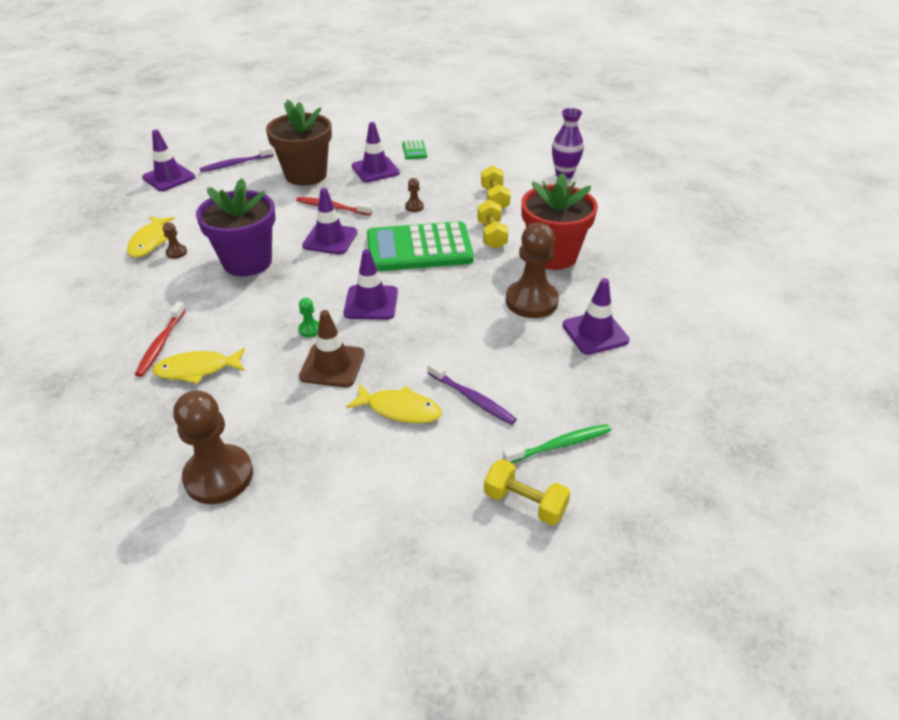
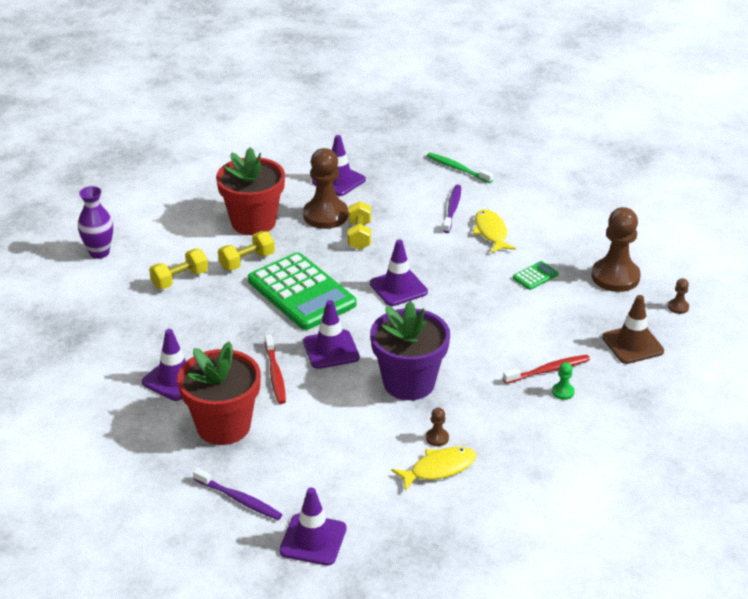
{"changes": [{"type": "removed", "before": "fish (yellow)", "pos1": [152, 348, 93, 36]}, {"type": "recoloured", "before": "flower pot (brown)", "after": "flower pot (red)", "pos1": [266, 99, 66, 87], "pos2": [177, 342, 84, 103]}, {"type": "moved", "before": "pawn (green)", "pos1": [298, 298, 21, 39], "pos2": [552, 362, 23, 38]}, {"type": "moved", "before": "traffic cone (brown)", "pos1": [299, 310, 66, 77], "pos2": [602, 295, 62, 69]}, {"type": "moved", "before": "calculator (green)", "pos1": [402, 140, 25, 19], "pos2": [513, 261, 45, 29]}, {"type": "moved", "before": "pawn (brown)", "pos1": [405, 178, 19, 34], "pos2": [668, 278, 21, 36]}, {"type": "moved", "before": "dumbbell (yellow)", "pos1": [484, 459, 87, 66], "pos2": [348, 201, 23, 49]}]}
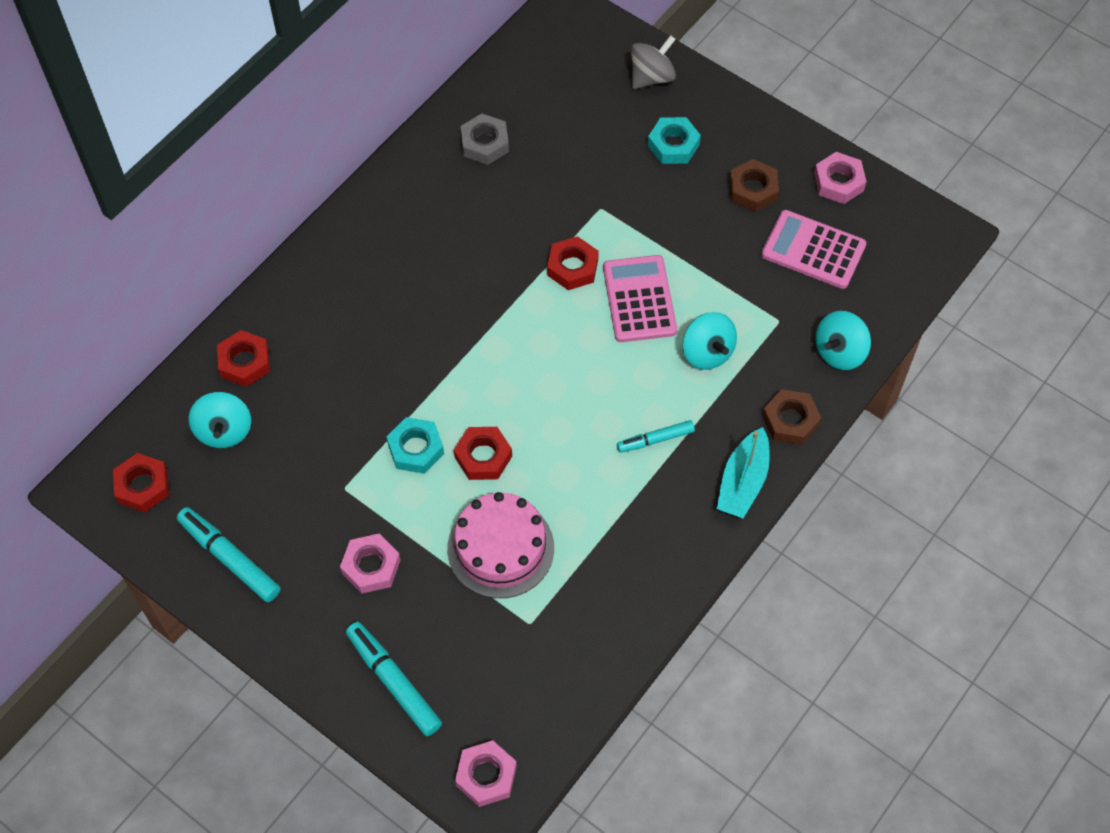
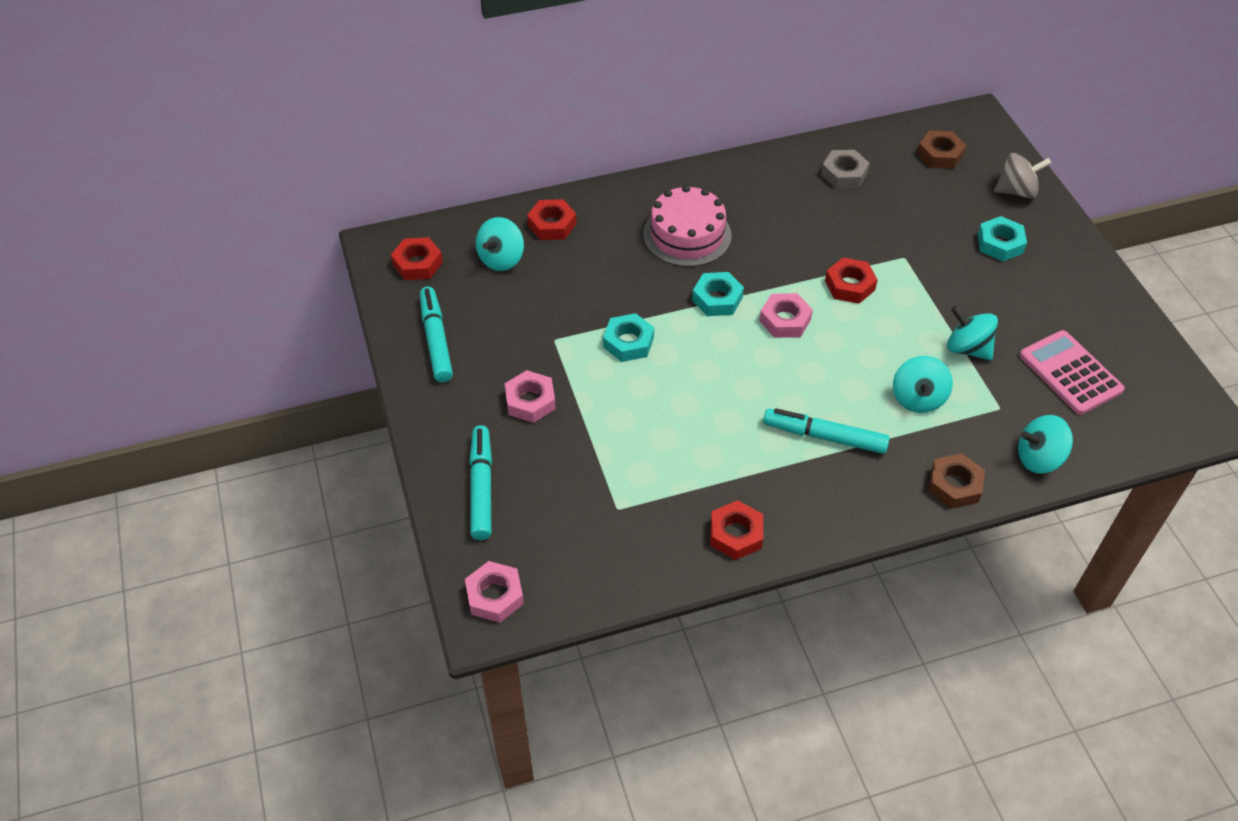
{"changes": [{"type": "moved", "before": "cake (pink)", "pos1": [447, 492, 107, 106], "pos2": [644, 185, 88, 82]}, {"type": "moved", "before": "nut (red)", "pos1": [454, 427, 58, 53], "pos2": [710, 500, 53, 60]}, {"type": "removed", "before": "calculator (pink)", "pos1": [603, 255, 74, 87]}, {"type": "resized", "before": "marker (turquoise)", "pos1": [617, 420, 78, 33], "pos2": [763, 408, 127, 46], "scale": 1.61}, {"type": "removed", "before": "boat (turquoise)", "pos1": [717, 427, 53, 91]}, {"type": "moved", "before": "nut (brown)", "pos1": [729, 159, 50, 53], "pos2": [917, 131, 49, 38]}, {"type": "moved", "before": "nut (pink)", "pos1": [814, 152, 53, 52], "pos2": [759, 293, 54, 45]}, {"type": "added", "after": "nut (turquoise)", "pos2": [692, 272, 52, 44]}, {"type": "added", "after": "spinning top (turquoise)", "pos2": [947, 306, 51, 54]}]}
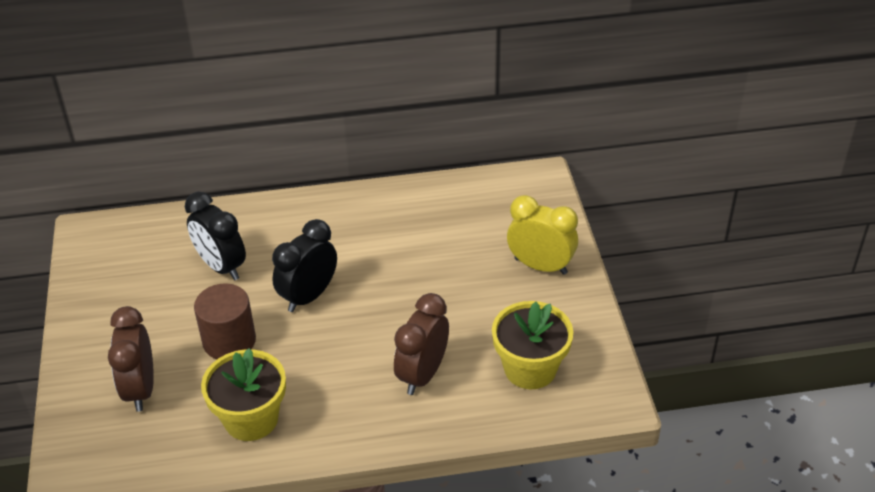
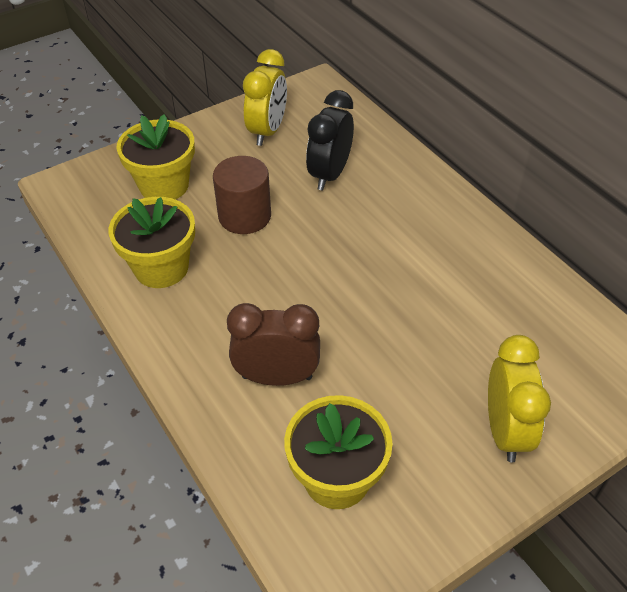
{"changes": [{"type": "replaced", "before": "clock (brown)", "after": "flower pot (yellow)", "pos1": [108, 306, 46, 106], "pos2": [116, 114, 79, 85]}, {"type": "removed", "before": "clock (black)", "pos1": [272, 219, 65, 93]}, {"type": "added", "after": "clock (yellow)", "pos2": [243, 49, 44, 97]}]}
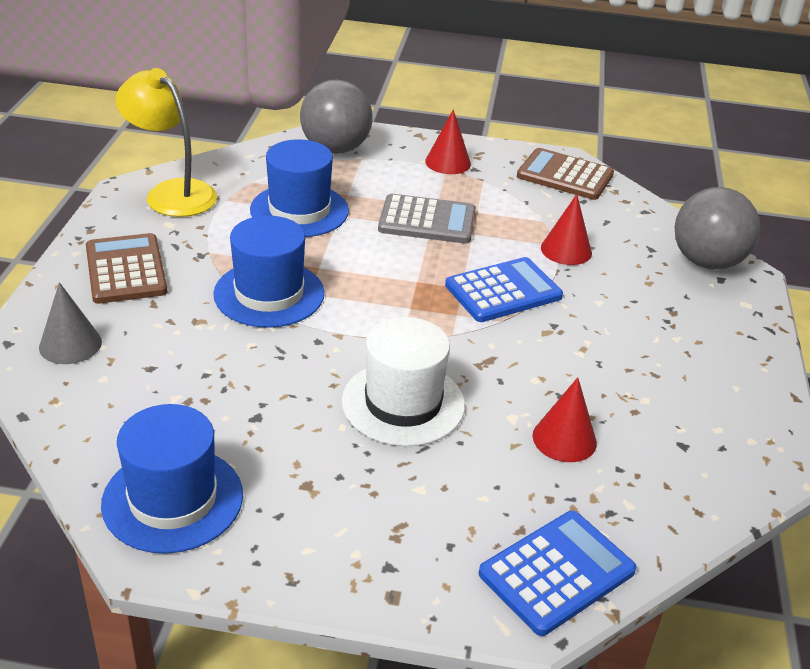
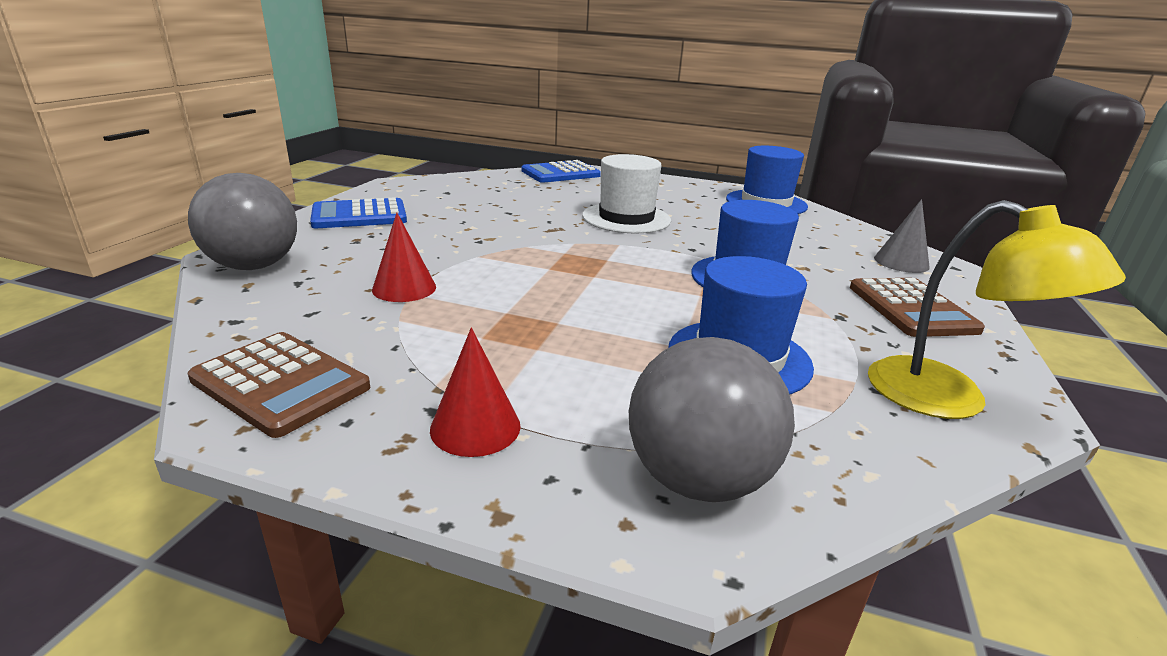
{"changes": [{"type": "removed", "before": "calculator (grey)", "pos1": [378, 194, 98, 49]}, {"type": "moved", "before": "calculator (blue)", "pos1": [445, 257, 118, 65], "pos2": [310, 198, 97, 30]}, {"type": "removed", "before": "cone (red)", "pos1": [532, 377, 65, 85]}]}
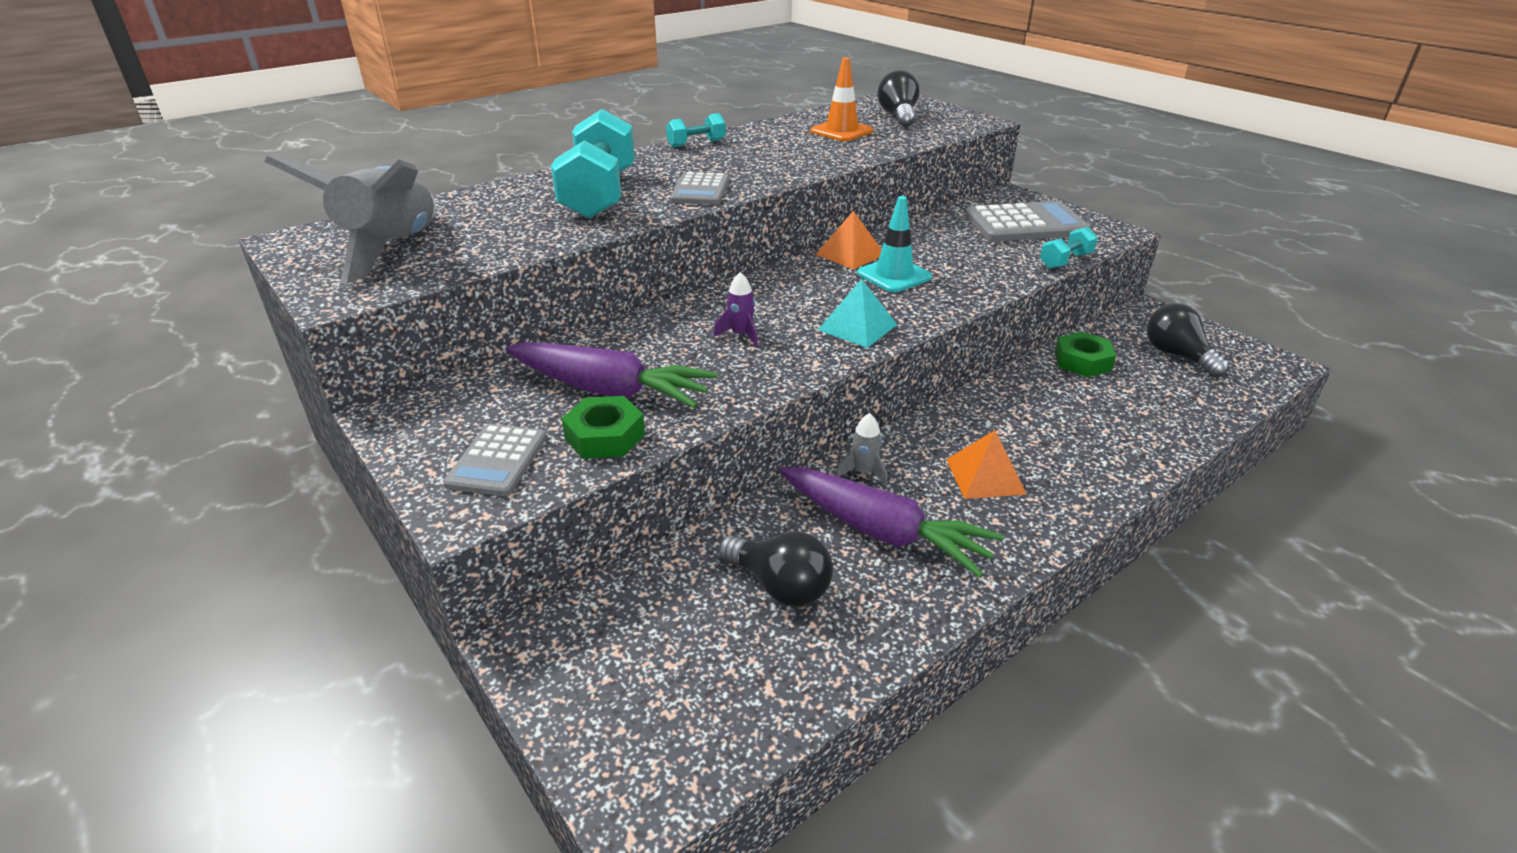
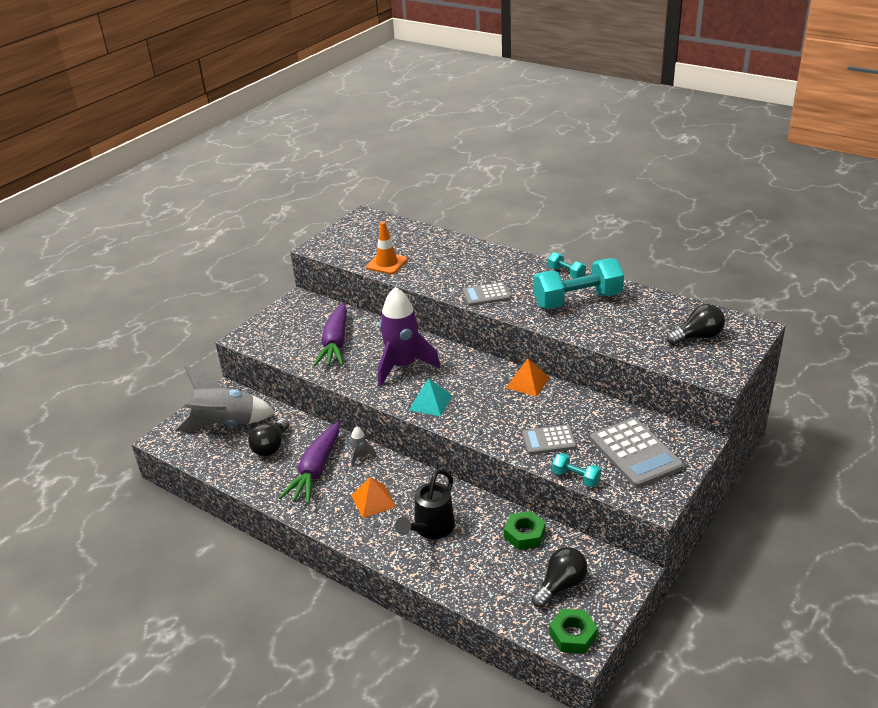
{"changes": [{"type": "moved", "before": "rocket (grey)", "pos1": [264, 156, 172, 128], "pos2": [174, 366, 101, 65]}, {"type": "moved", "before": "calculator (grey)", "pos1": [443, 424, 104, 72], "pos2": [522, 425, 55, 30]}, {"type": "moved", "before": "dumbbell (turquoise)", "pos1": [551, 109, 84, 110], "pos2": [533, 258, 91, 51]}, {"type": "moved", "before": "nut (green)", "pos1": [562, 396, 83, 63], "pos2": [549, 609, 49, 45]}, {"type": "resized", "before": "rocket (purple)", "pos1": [713, 272, 45, 75], "pos2": [378, 287, 63, 100], "scale": 2.47}, {"type": "moved", "before": "traffic cone (orange)", "pos1": [810, 58, 63, 83], "pos2": [366, 222, 41, 52]}, {"type": "removed", "before": "traffic cone (turquoise)", "pos1": [857, 196, 75, 96]}, {"type": "added", "after": "watering can (black)", "pos2": [395, 469, 60, 70]}]}
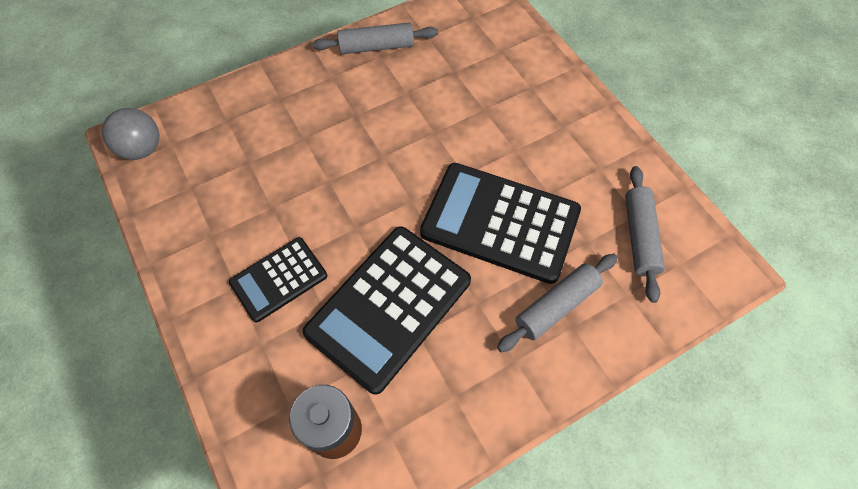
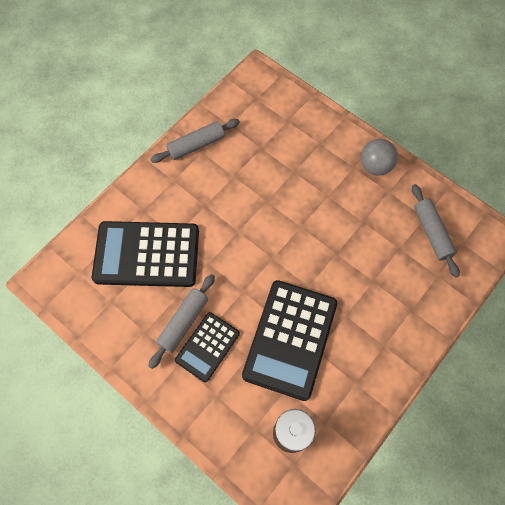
{"changes": [{"type": "moved", "before": "ball (grey)", "pos1": [102, 108, 57, 52], "pos2": [361, 139, 37, 36]}, {"type": "moved", "before": "calculator (black)", "pos1": [420, 163, 161, 121], "pos2": [92, 221, 107, 66]}, {"type": "moved", "before": "rolling pin (grey)", "pos1": [497, 254, 121, 98], "pos2": [148, 274, 67, 95]}]}
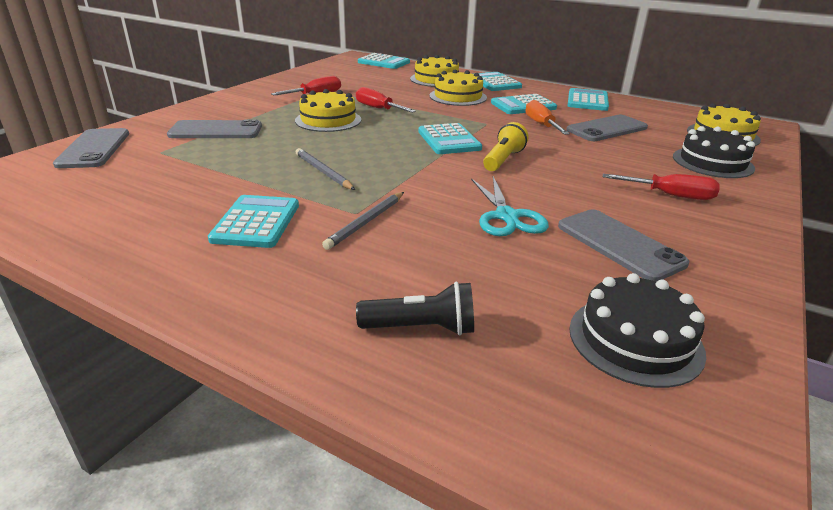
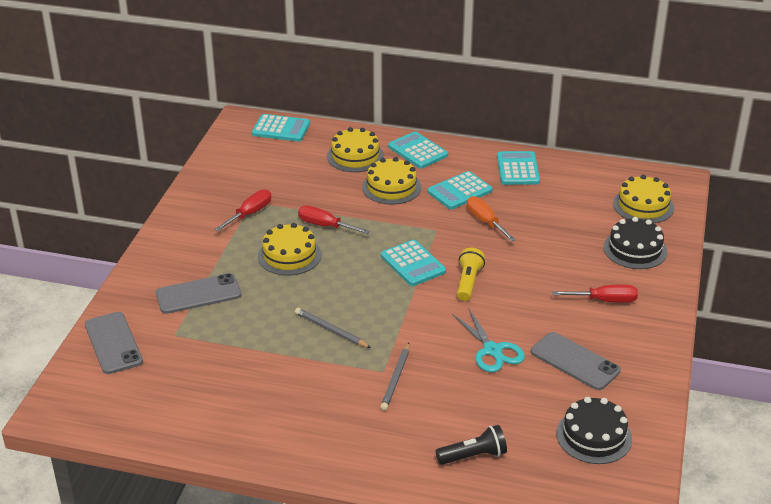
{"changes": [{"type": "removed", "before": "calculator (turquoise)", "pos1": [208, 195, 91, 53]}, {"type": "removed", "before": "phone (grey)", "pos1": [566, 115, 82, 26]}]}
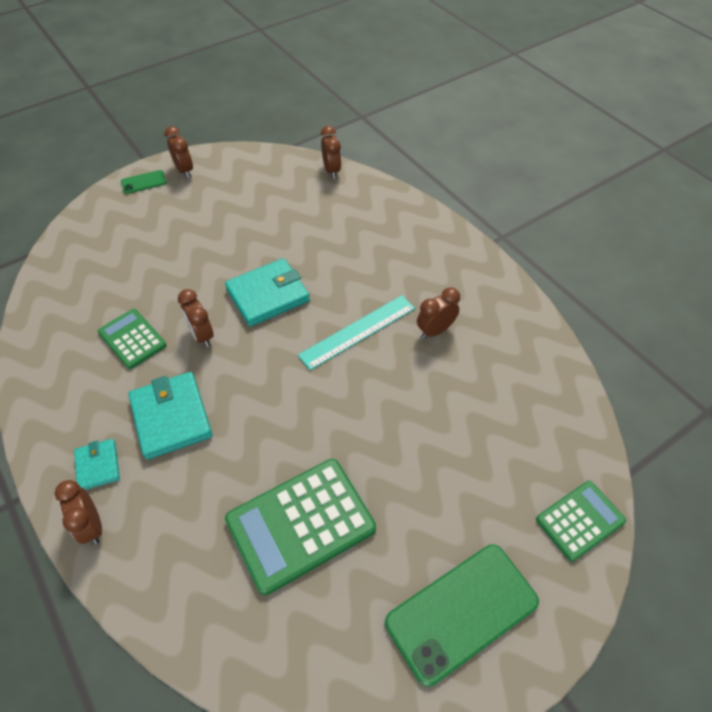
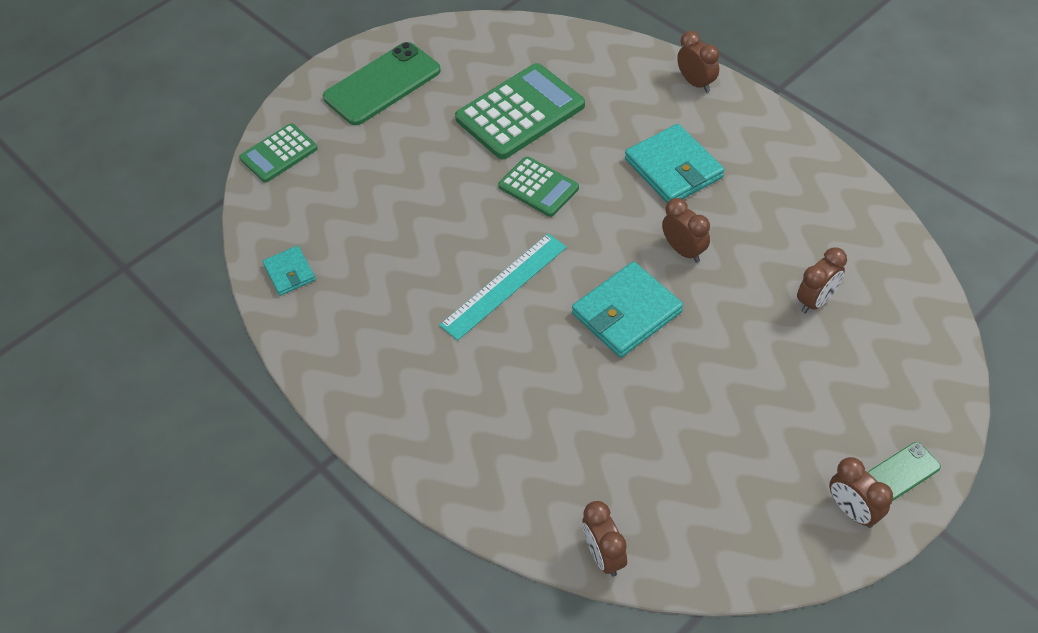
{"changes": [{"type": "moved", "before": "wallet (turquoise)", "pos1": [74, 439, 46, 51], "pos2": [262, 246, 54, 50]}, {"type": "moved", "before": "calculator (green)", "pos1": [98, 309, 69, 60], "pos2": [498, 156, 81, 61]}, {"type": "moved", "before": "clock (brown)", "pos1": [417, 287, 43, 52], "pos2": [797, 248, 50, 65]}]}
